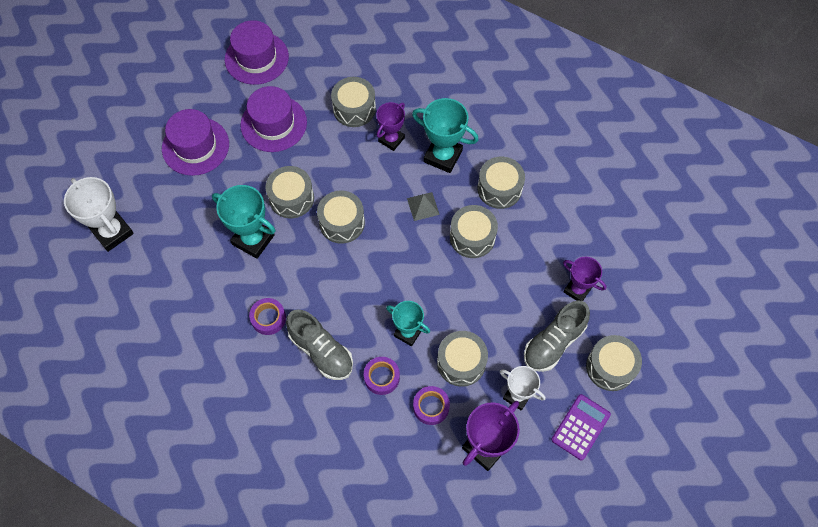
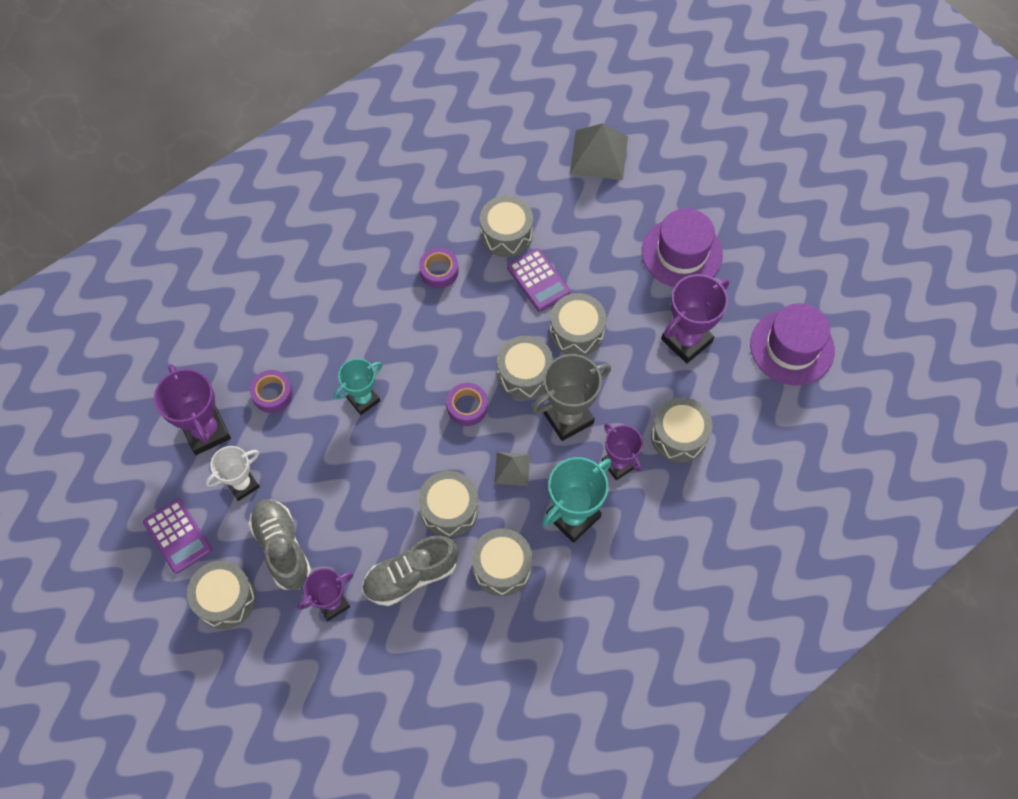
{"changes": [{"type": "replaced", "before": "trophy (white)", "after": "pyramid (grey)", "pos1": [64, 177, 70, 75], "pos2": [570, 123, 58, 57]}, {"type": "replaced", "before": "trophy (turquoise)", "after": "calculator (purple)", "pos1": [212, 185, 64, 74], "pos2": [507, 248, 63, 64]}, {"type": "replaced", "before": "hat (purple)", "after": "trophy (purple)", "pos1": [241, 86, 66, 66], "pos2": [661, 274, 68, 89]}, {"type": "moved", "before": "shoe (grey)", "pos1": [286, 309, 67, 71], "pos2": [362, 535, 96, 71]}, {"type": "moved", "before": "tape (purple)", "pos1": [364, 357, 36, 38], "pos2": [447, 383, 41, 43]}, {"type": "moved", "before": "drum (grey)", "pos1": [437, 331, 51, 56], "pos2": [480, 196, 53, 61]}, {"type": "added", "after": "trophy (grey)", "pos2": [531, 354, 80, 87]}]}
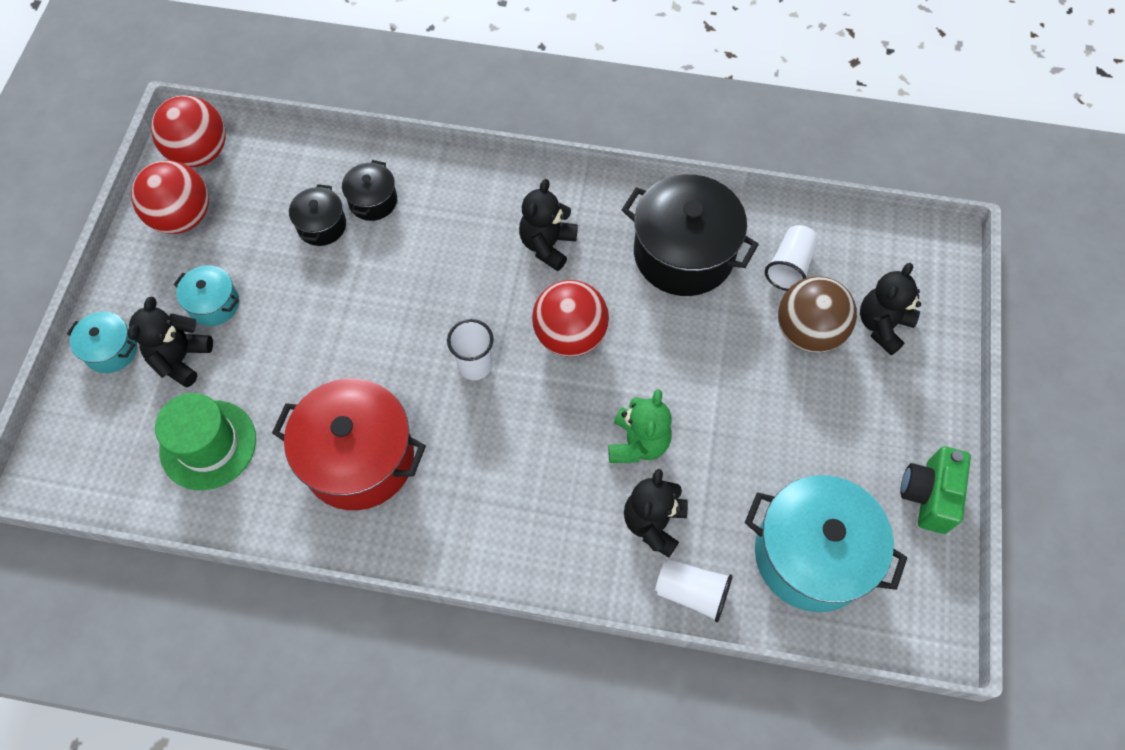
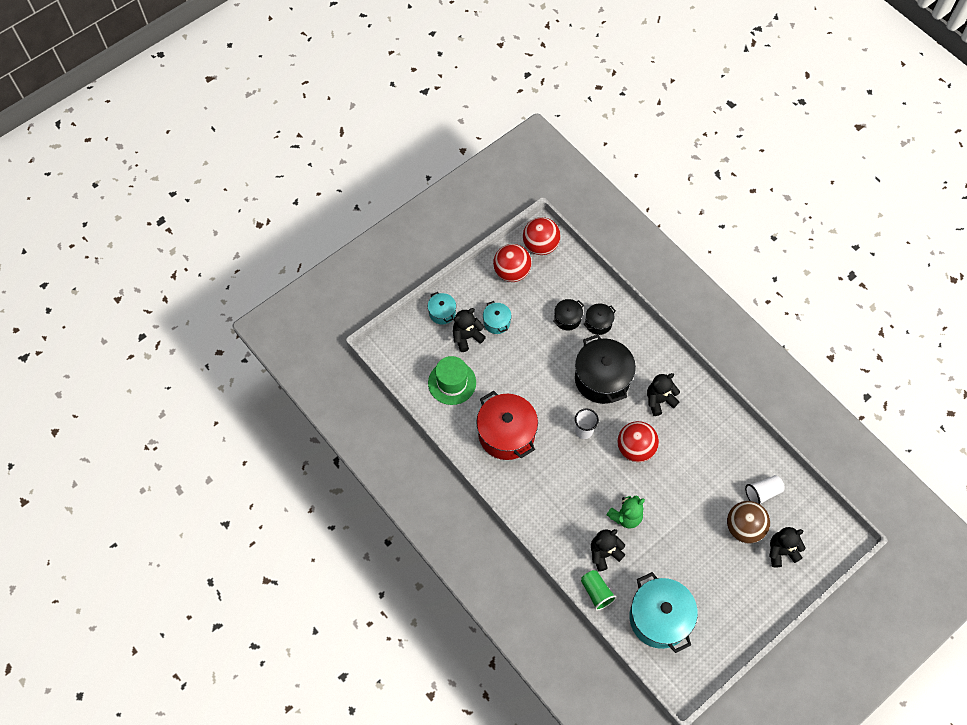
{"changes": [{"type": "moved", "before": "pot (black)", "pos1": [622, 174, 137, 122], "pos2": [575, 334, 61, 70]}, {"type": "recoloured", "before": "cup (white)", "after": "cup (green)", "pos1": [655, 559, 78, 63], "pos2": [581, 570, 36, 41]}, {"type": "removed", "before": "camera (green)", "pos1": [900, 446, 71, 88]}]}
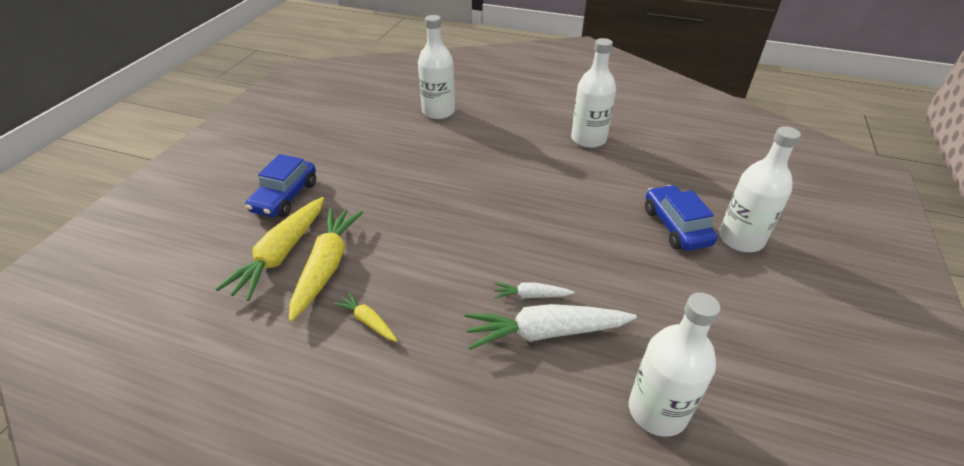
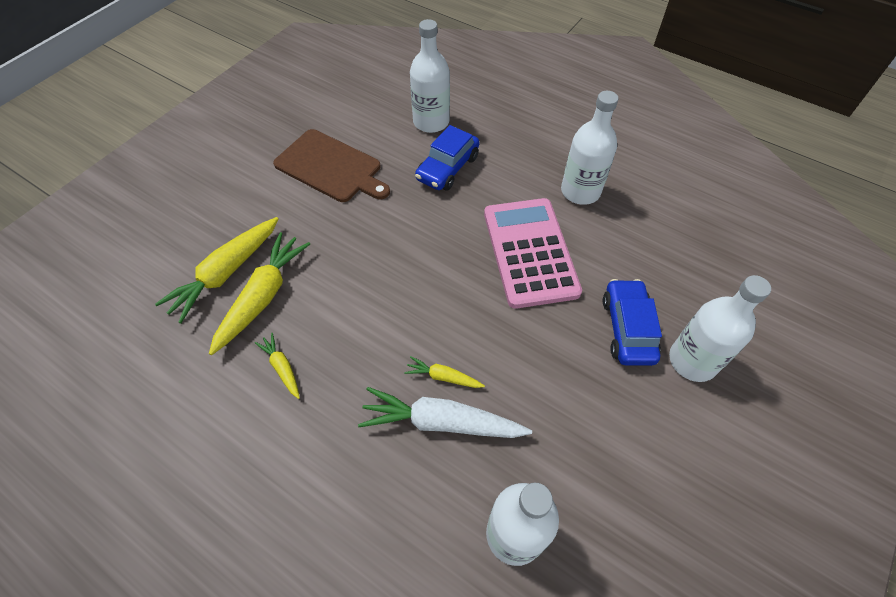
{"changes": [{"type": "moved", "before": "car (blue)", "pos1": [245, 154, 71, 63], "pos2": [415, 125, 64, 66]}, {"type": "recoloured", "before": "carrot (white)", "after": "carrot (yellow)", "pos1": [494, 282, 81, 17], "pos2": [404, 356, 81, 32]}, {"type": "added", "after": "cutting board (brown)", "pos2": [273, 129, 117, 73]}, {"type": "added", "after": "calculator (pink)", "pos2": [484, 198, 98, 111]}]}
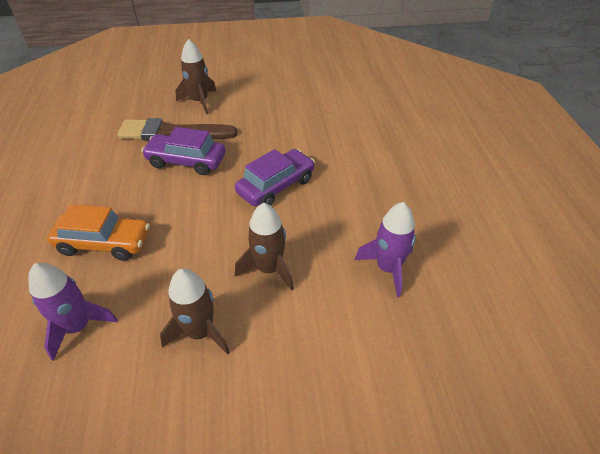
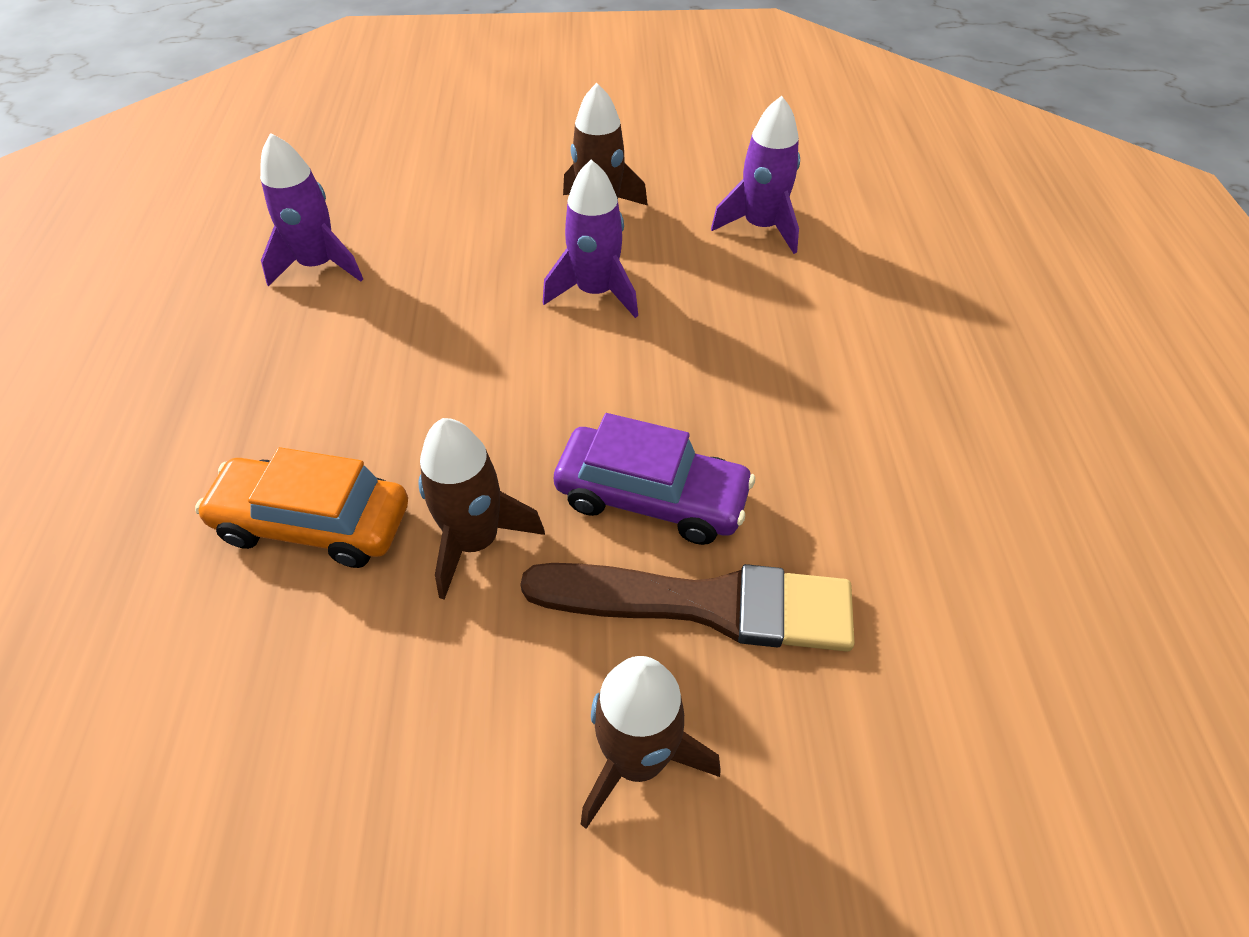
{"changes": [{"type": "moved", "before": "car (orange)", "pos1": [47, 204, 103, 57], "pos2": [195, 447, 213, 121]}, {"type": "removed", "before": "car (purple)", "pos1": [235, 149, 80, 57]}, {"type": "moved", "before": "rocket (brown)", "pos1": [235, 203, 59, 87], "pos2": [418, 418, 127, 182]}, {"type": "added", "after": "rocket (purple)", "pos2": [543, 160, 95, 158]}]}
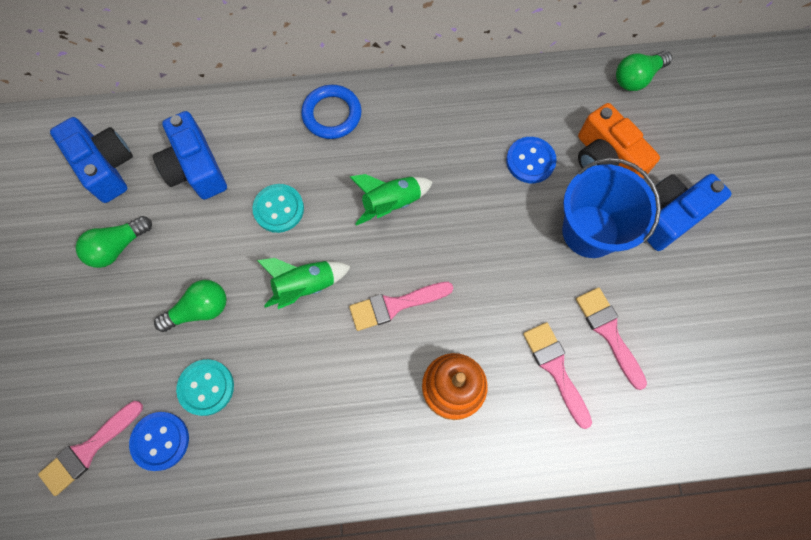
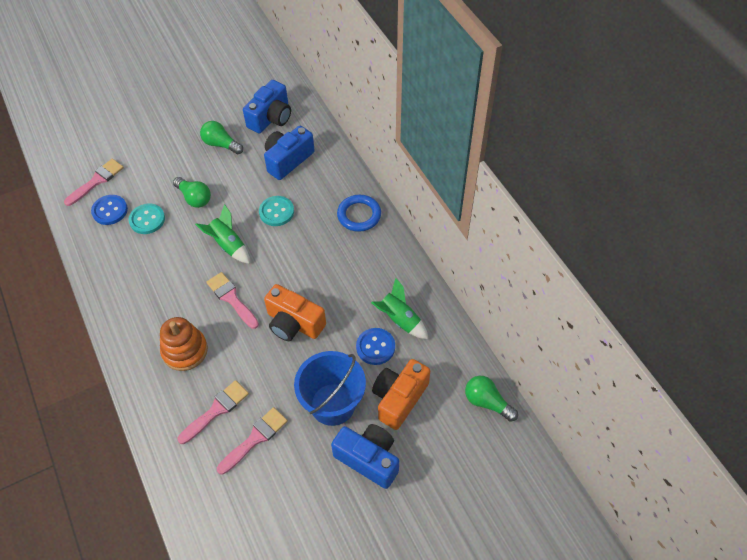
{"changes": [{"type": "turned", "before": "brush (pink)", "pos1": [38, 401, 105, 95], "pos2": [64, 159, 60, 47], "turn": 105}, {"type": "moved", "before": "rocket (green)", "pos1": [350, 174, 83, 52], "pos2": [371, 278, 57, 61]}, {"type": "added", "after": "camera (orange)", "pos2": [264, 284, 62, 57]}]}
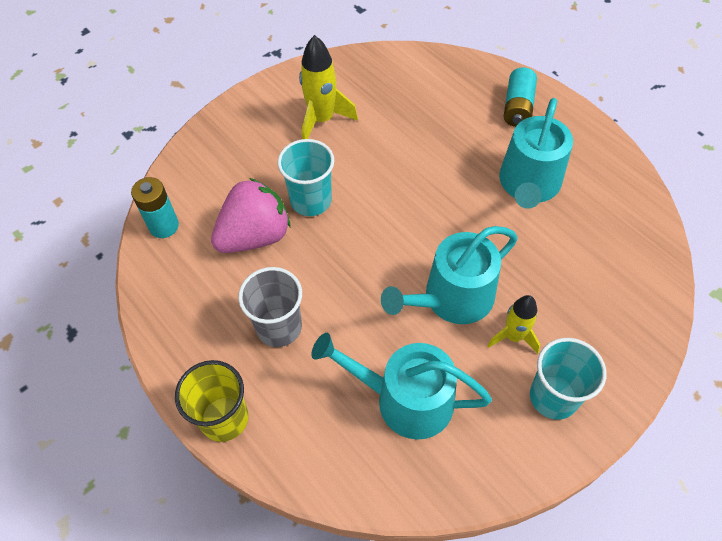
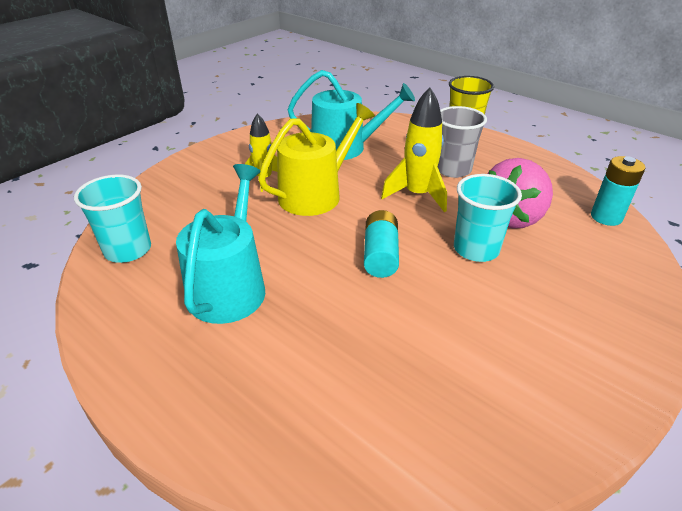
{"changes": [{"type": "moved", "before": "rocket (yellow)", "pos1": [299, 35, 59, 104], "pos2": [381, 87, 66, 125]}, {"type": "recoloured", "before": "watering can (turquoise)", "after": "watering can (yellow)", "pos1": [381, 226, 137, 98], "pos2": [258, 103, 117, 113]}, {"type": "moved", "before": "battery (turquoise)", "pos1": [504, 67, 33, 60], "pos2": [364, 210, 35, 68]}, {"type": "moved", "before": "cup (turquoise)", "pos1": [530, 338, 76, 82], "pos2": [74, 174, 77, 89]}]}
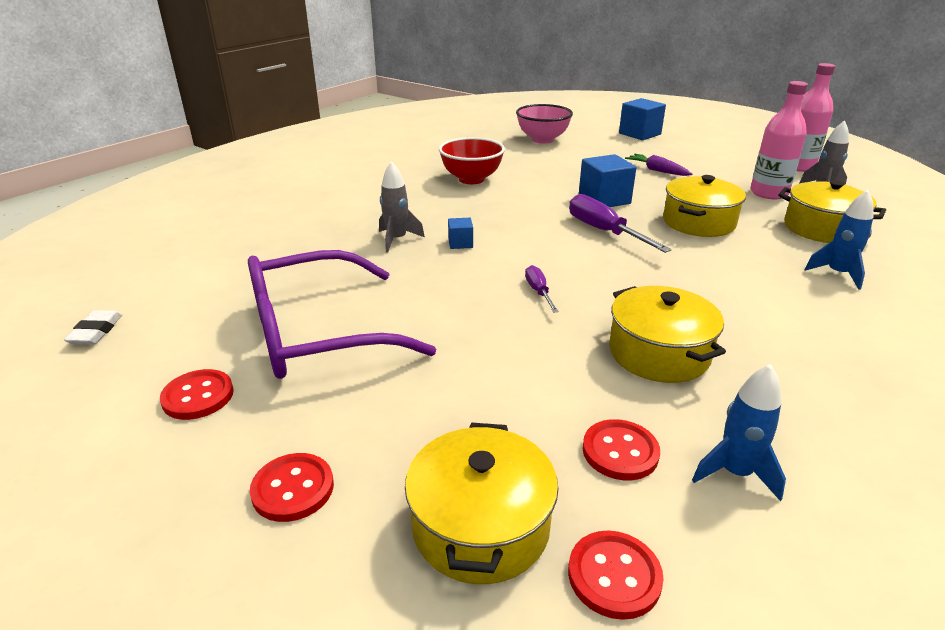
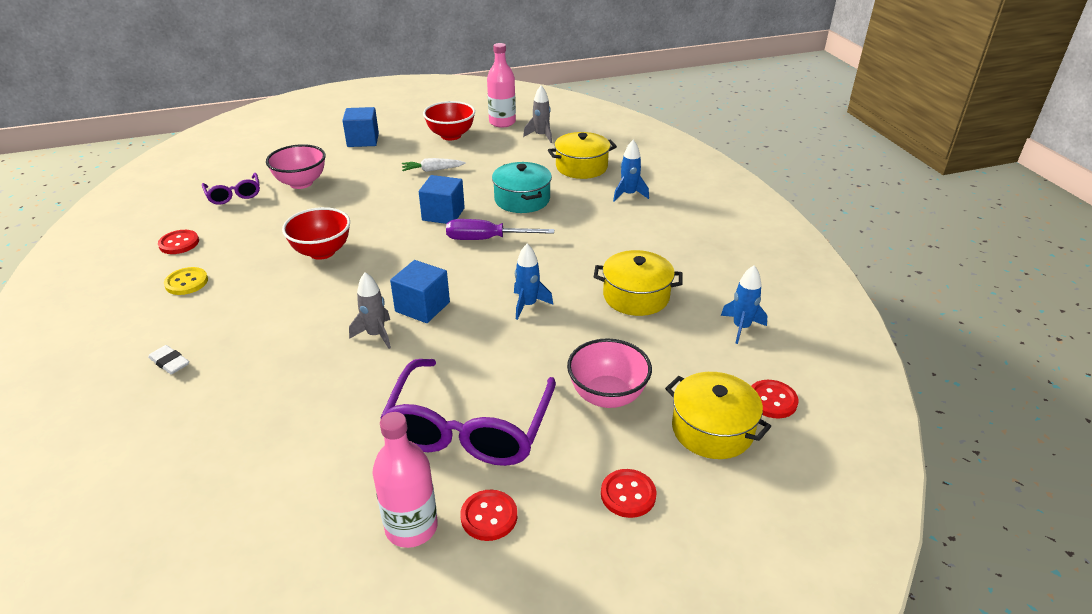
{"changes": [{"type": "moved", "before": "eraser (white)", "pos1": [64, 310, 58, 35], "pos2": [148, 345, 41, 29]}, {"type": "resized", "before": "cube (blue)", "pos1": [448, 218, 25, 31], "pos2": [390, 260, 60, 63], "scale": 1.93}, {"type": "replaced", "before": "screwdriver (purple)", "after": "rocket (blue)", "pos1": [525, 265, 34, 48], "pos2": [514, 244, 39, 76]}, {"type": "moved", "before": "button (red)", "pos1": [583, 419, 77, 61], "pos2": [158, 230, 41, 24]}, {"type": "recoloured", "before": "carrot (purple)", "after": "carrot (white)", "pos1": [625, 154, 67, 22], "pos2": [402, 158, 64, 14]}, {"type": "recoloured", "before": "pot (yellow)", "after": "pot (turquoise)", "pos1": [663, 175, 83, 62], "pos2": [492, 162, 60, 51]}, {"type": "moved", "before": "bottle (pink)", "pos1": [750, 81, 58, 118], "pos2": [372, 412, 66, 136]}, {"type": "added", "after": "button (yellow)", "pos2": [164, 267, 44, 28]}, {"type": "added", "after": "glasses (purple)", "pos2": [202, 173, 58, 32]}, {"type": "added", "after": "bowl (red)", "pos2": [423, 101, 52, 39]}, {"type": "added", "after": "bowl (pink)", "pos2": [567, 338, 85, 70]}]}
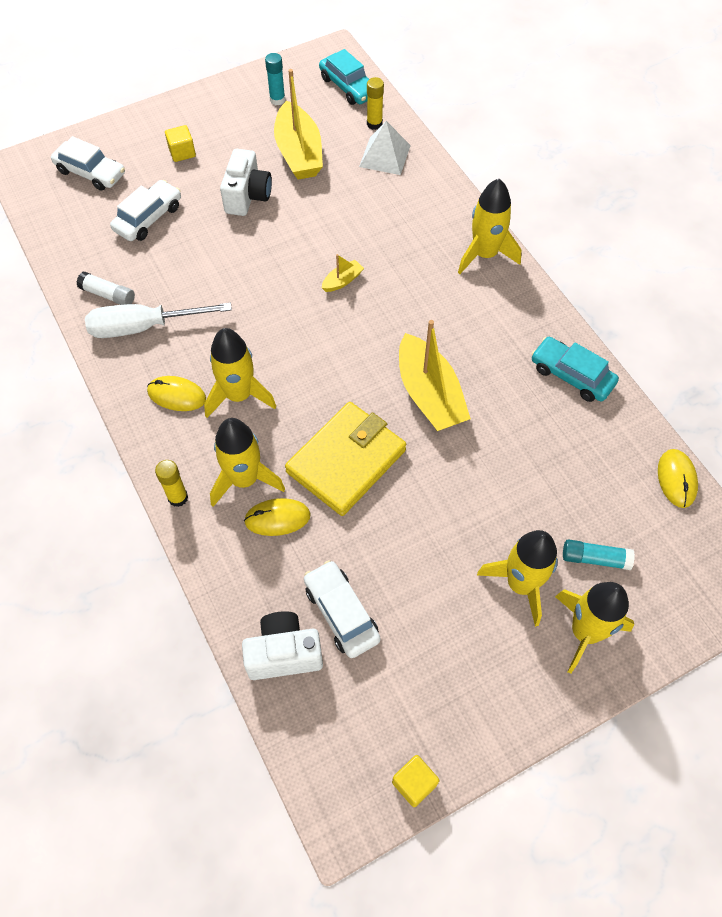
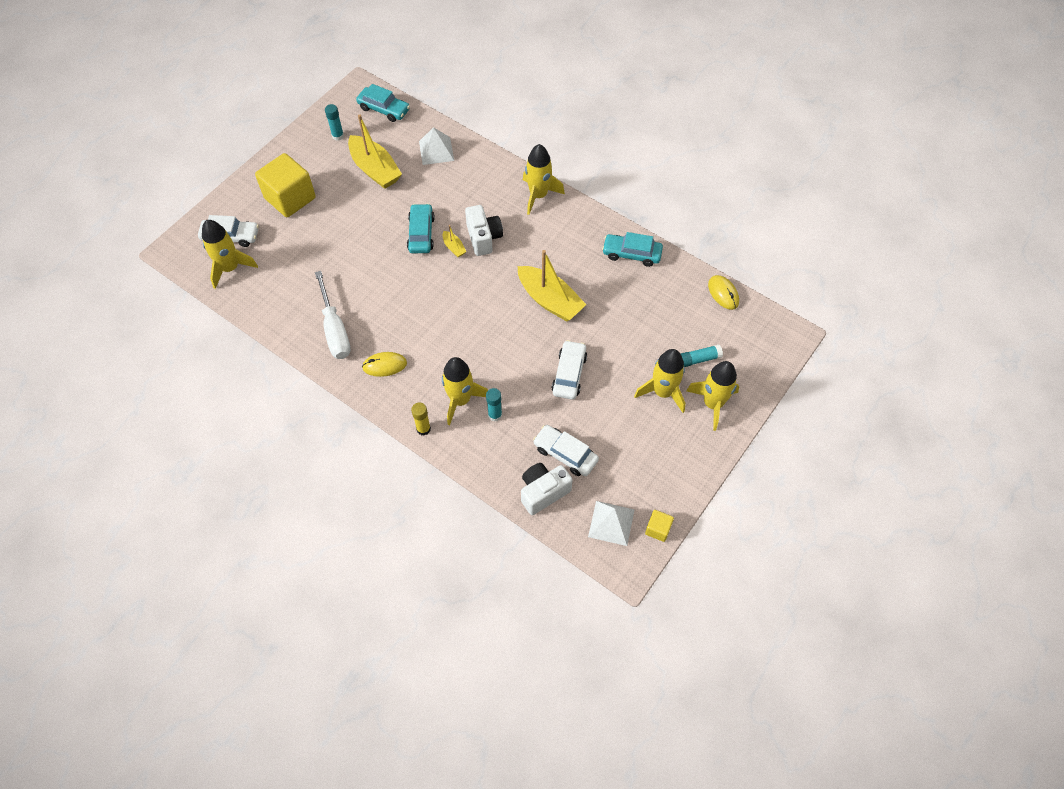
{"changes": [{"type": "removed", "before": "glue stick (white)", "pos1": [76, 272, 59, 33]}, {"type": "turned", "before": "screwdriver (white)", "pos1": [85, 303, 147, 35], "pos2": [315, 271, 36, 88], "turn": -75}, {"type": "moved", "before": "car (white)", "pos1": [110, 180, 71, 61], "pos2": [552, 340, 35, 59]}, {"type": "resized", "before": "cube (yellow)", "pos1": [165, 125, 31, 37], "pos2": [255, 153, 61, 64], "scale": 2.19}, {"type": "moved", "before": "rocket (yellow)", "pos1": [204, 328, 72, 90], "pos2": [202, 220, 56, 69]}, {"type": "moved", "before": "camera (white)", "pos1": [220, 149, 52, 67], "pos2": [465, 205, 38, 51]}, {"type": "replaced", "before": "mouse (yellow)", "after": "glue stick (turquoise)", "pos1": [244, 498, 67, 38], "pos2": [486, 388, 16, 34]}, {"type": "removed", "before": "wallet (yellow)", "pos1": [285, 402, 121, 114]}, {"type": "turned", "before": "boat (yellow)", "pos1": [322, 254, 42, 38], "pos2": [443, 225, 24, 32], "turn": 120}, {"type": "removed", "before": "glue stick (yellow)", "pos1": [367, 77, 17, 53]}, {"type": "added", "after": "car (turquoise)", "pos2": [407, 204, 28, 49]}, {"type": "added", "after": "pyramid (white)", "pos2": [588, 501, 47, 45]}]}
